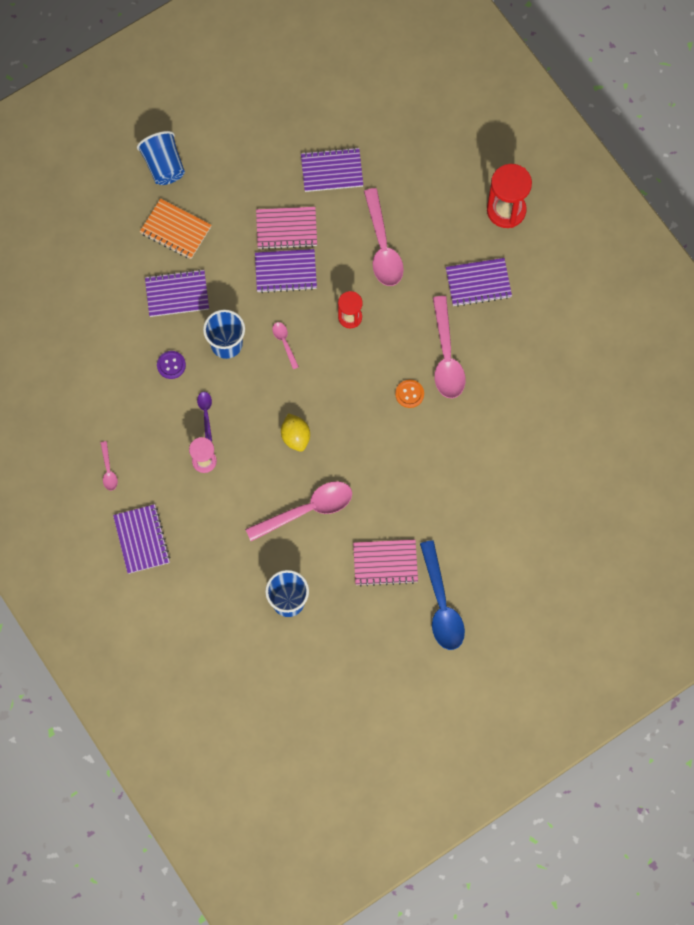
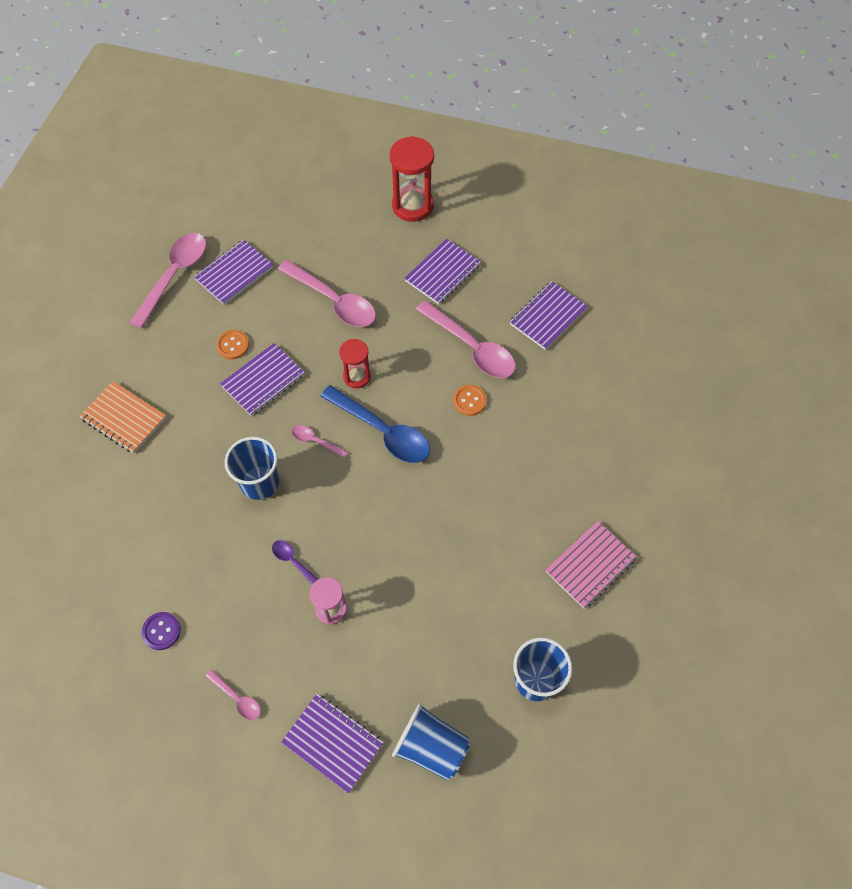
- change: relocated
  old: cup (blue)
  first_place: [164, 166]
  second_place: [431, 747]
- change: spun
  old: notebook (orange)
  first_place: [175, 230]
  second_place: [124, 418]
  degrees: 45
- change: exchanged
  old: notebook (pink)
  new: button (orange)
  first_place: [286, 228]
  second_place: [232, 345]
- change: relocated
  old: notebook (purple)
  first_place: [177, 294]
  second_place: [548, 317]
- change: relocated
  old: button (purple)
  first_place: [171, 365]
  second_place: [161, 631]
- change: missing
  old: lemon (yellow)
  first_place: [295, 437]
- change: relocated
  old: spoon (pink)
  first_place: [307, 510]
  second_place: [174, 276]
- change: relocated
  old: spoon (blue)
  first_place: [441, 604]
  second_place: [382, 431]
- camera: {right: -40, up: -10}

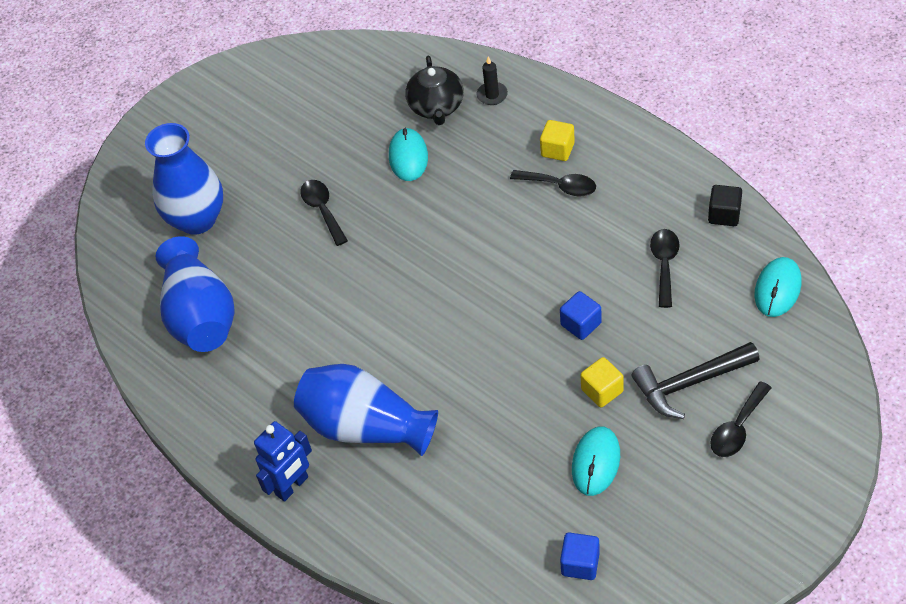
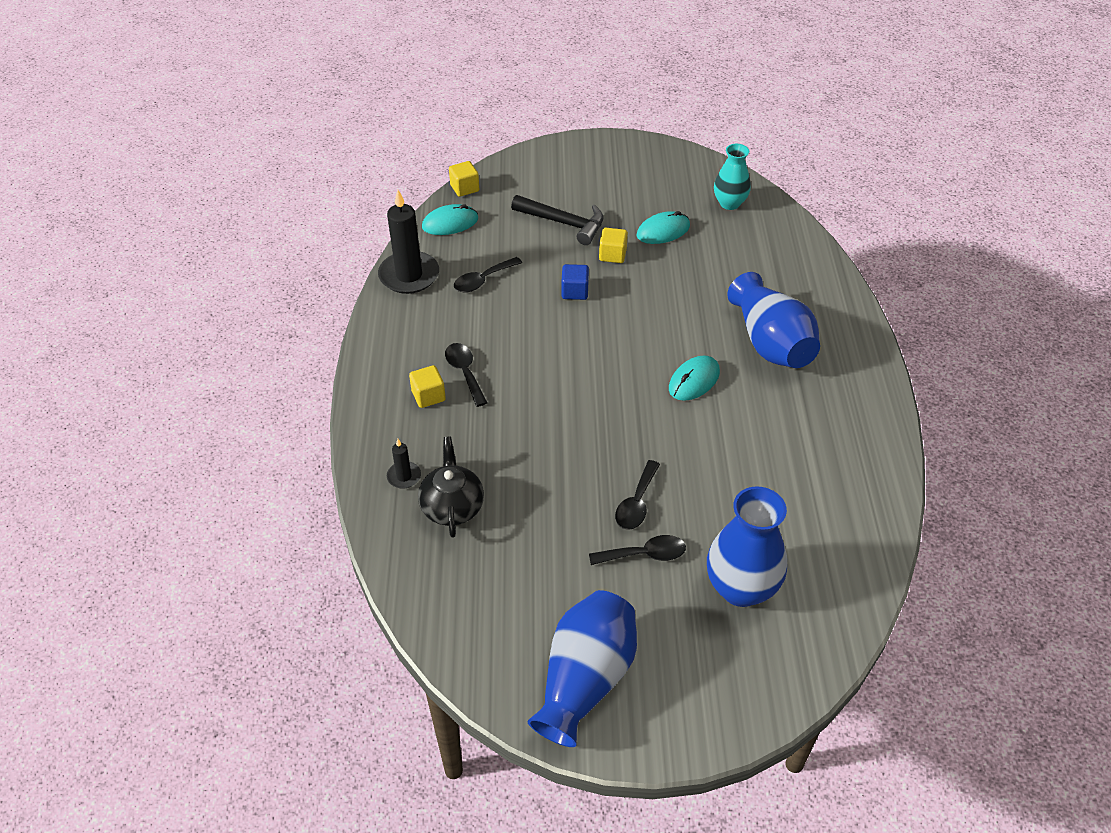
- change: spun
  old: teapot (black)
  first_place: [436, 107]
  second_place: [452, 506]
  degrees: -45
- change: relocated
  old: mouse (turquoise)
  first_place: [408, 157]
  second_place: [694, 380]
- change: exchanged
  old: cube (black)
  new: candle (black)
  first_place: [724, 215]
  second_place: [409, 275]
- change: relocated
  old: vase (blue)
  first_place: [200, 316]
  second_place: [585, 679]
- change: relocated
  old: spoon (black)
  first_place: [737, 428]
  second_place: [644, 554]
- change: missing
  old: robot (blue)
  first_place: [292, 486]
- change: exchanged
  old: cube (blue)
  new: vase (turquoise)
  first_place: [580, 563]
  second_place: [729, 203]
- change: appeared
  new: cube (yellow)
  second_place: [464, 188]
- camera: {right: -140, up: -5}

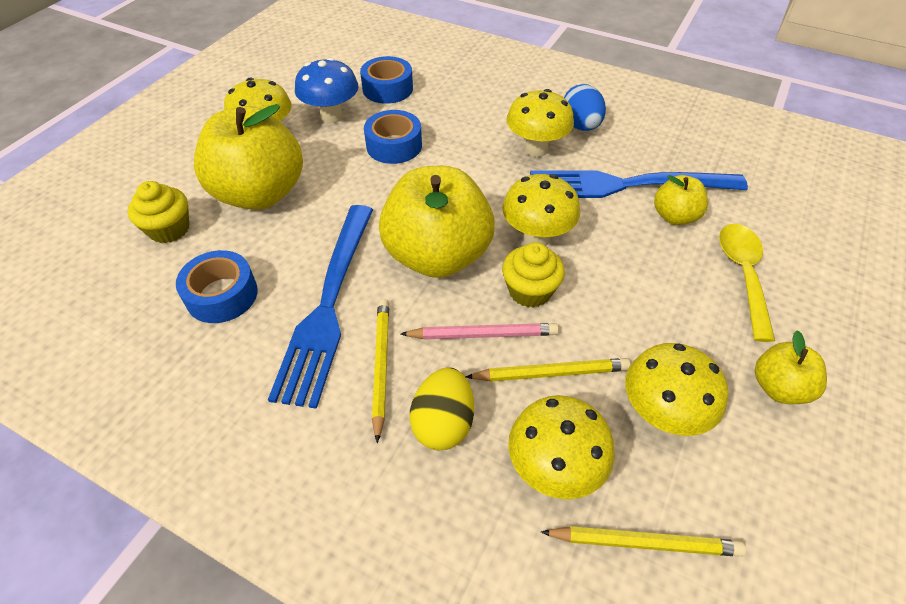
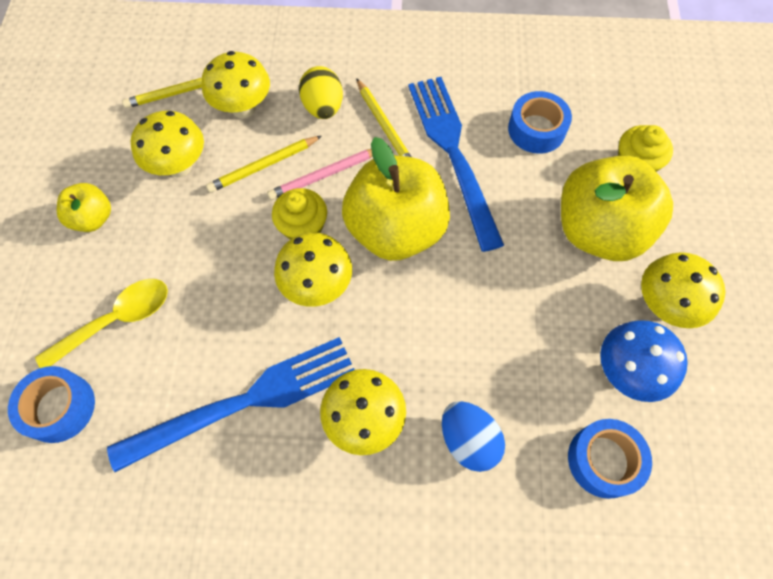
- change: relocated
  old: egg (blue)
  first_place: [580, 126]
  second_place: [468, 440]
- change: relocated
  old: tape (blue)
  first_place: [394, 145]
  second_place: [59, 407]
- change: missing
  old: apple (yellow)
  first_place: [674, 216]
- change: spun
  old: spoon (yellow)
  first_place: [743, 275]
  second_place: [116, 320]
  degrees: -105
- camera: {right: 155, up: 15}

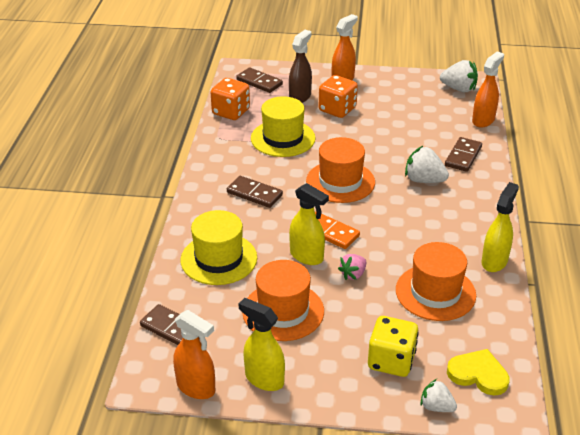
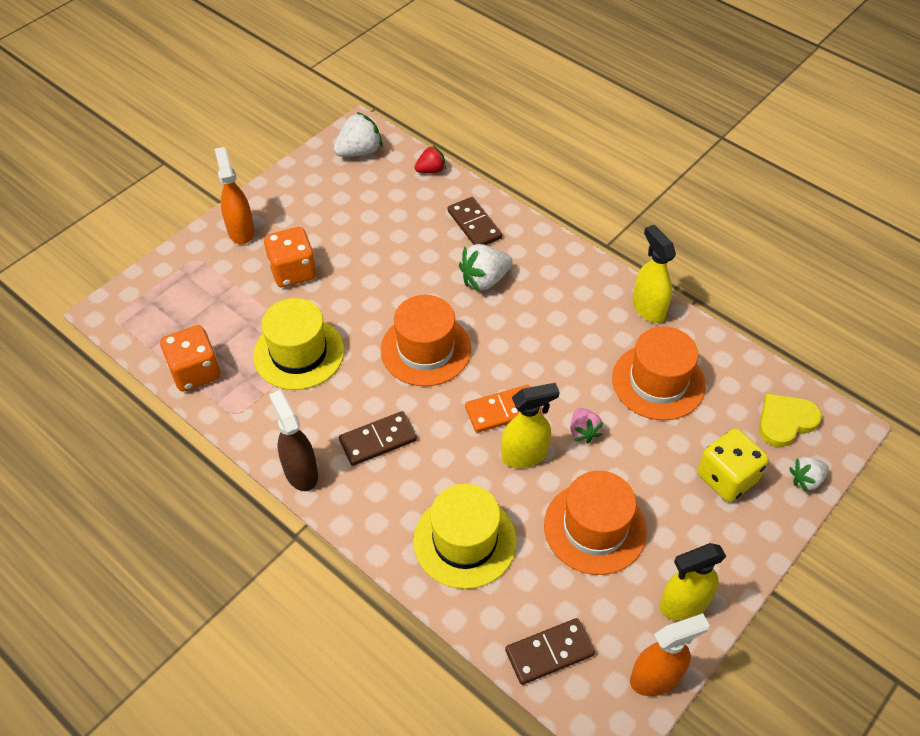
- change: relocated
  old: spray bottle (brown)
  first_place: [300, 97]
  second_place: [300, 472]
- change: exchanged
  old: spray bottle (orange)
  new: strawberry (red)
  first_place: [483, 120]
  second_place: [431, 170]
- change: missing
  old: domino (brown)
  first_place: [259, 82]
- camera: {right: -55, up: 15}

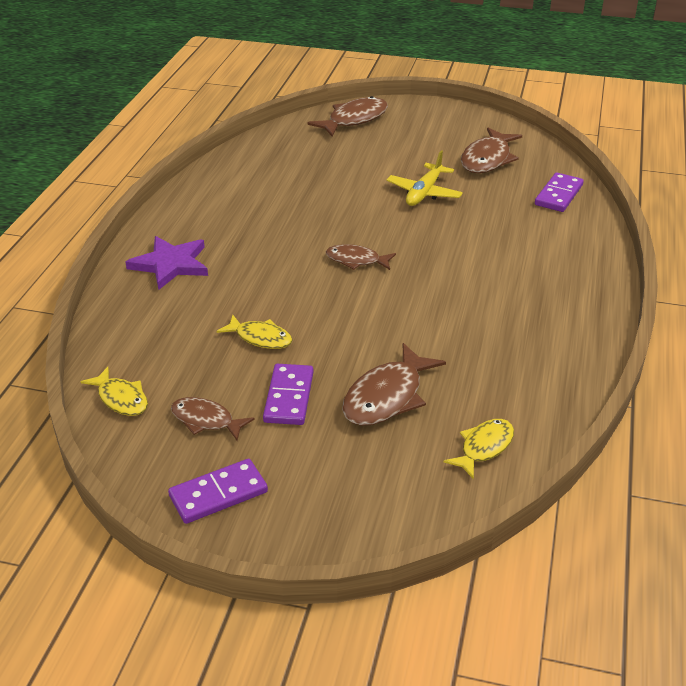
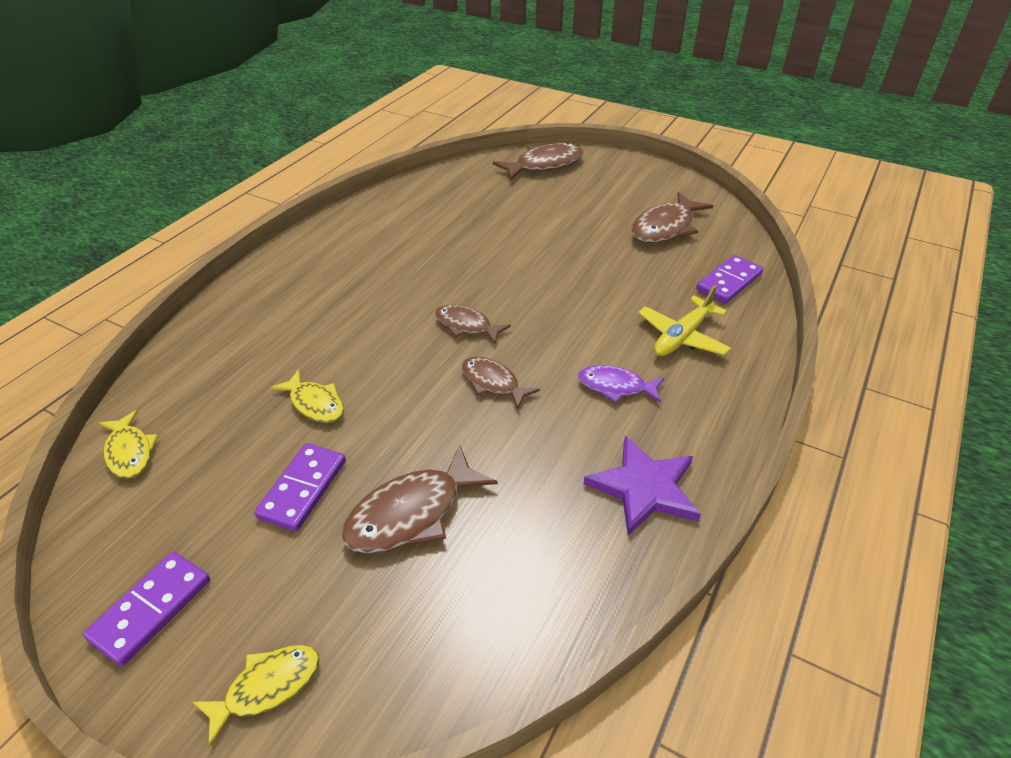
- change: relocated
  old: plane (yellow)
  first_place: [424, 193]
  second_place: [682, 337]
- change: relocated
  old: star (purple)
  first_place: [170, 264]
  second_place: [644, 488]
- change: relocated
  old: fish (brown)
  first_place: [206, 420]
  second_place: [493, 383]
- change: relocated
  old: fish (yellow)
  first_place: [484, 447]
  second_place: [267, 687]
- change: spun
  old: domino (purple)
  first_place: [218, 494]
  second_place: [151, 609]
  degrees: -45
- change: appeared
  new: fish (purple)
  second_place: [616, 387]
- camera: {right: 15, up: 5}

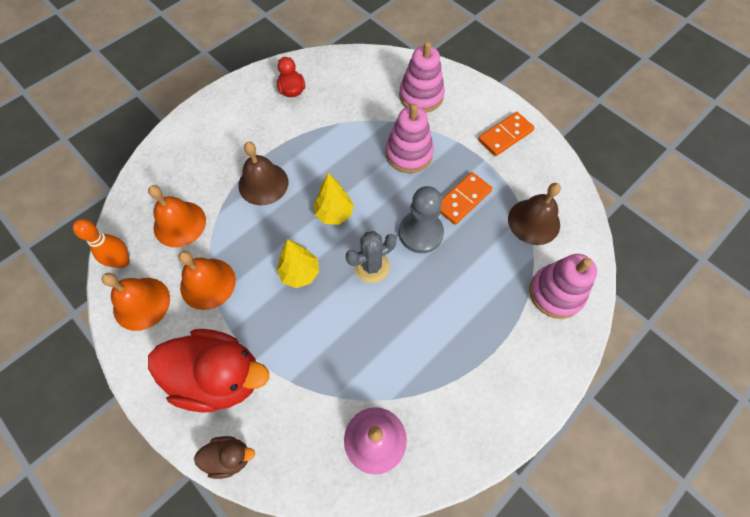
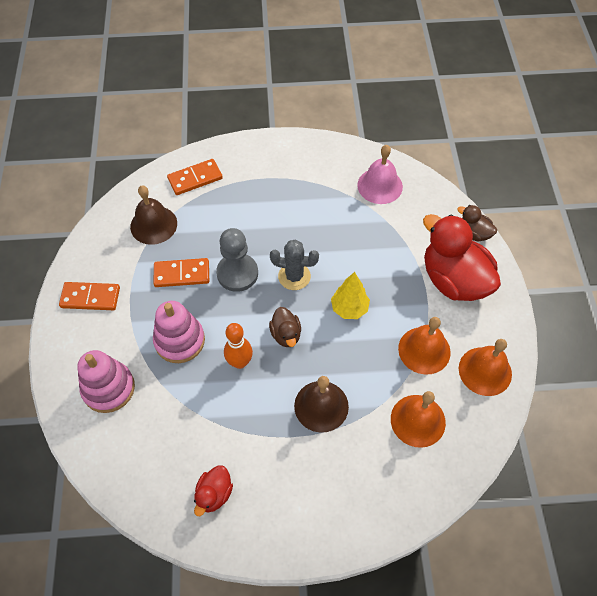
- change: exchanged
  old: tree (yellow)
  new: duck (brown)
  first_place: [334, 214]
  second_place: [286, 334]
- change: relocated
  old: bowling pin (orange)
  first_place: [122, 261]
  second_place: [240, 362]
- change: exchanged
  old: stacking toy (pink)
  new: domino (orange)
  first_place: [556, 293]
  second_place: [195, 179]
- camera: {right: -140, up: -5}

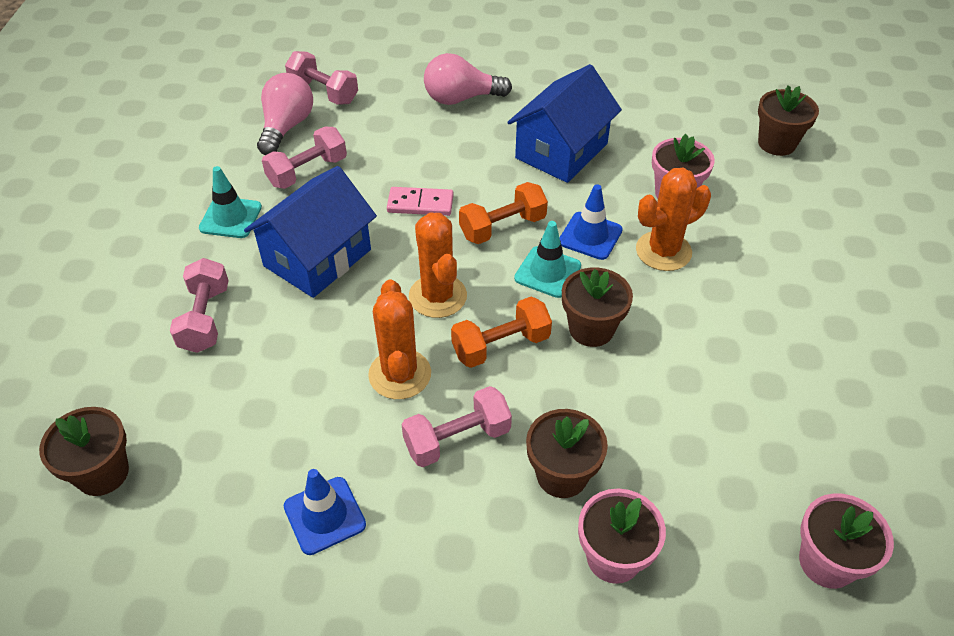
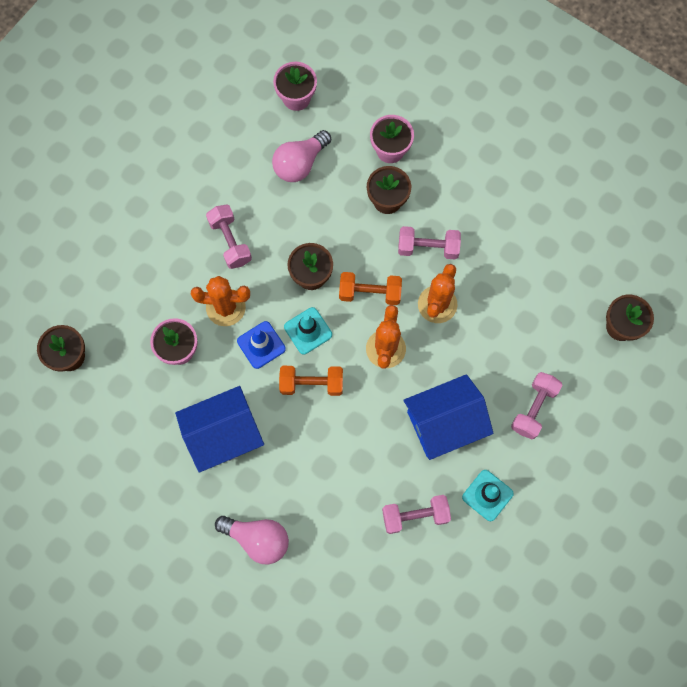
- change: relocated
  old: dumbbell (pink)
  first_place: [323, 92]
  second_place: [230, 241]
- change: relocated
  old: light bulb (pink)
  first_place: [286, 127]
  second_place: [300, 163]
- change: missing
  old: domino (pink)
  first_place: [420, 204]
- change: missing
  old: traffic cone (blue)
  first_place: [324, 515]
- camera: {right: -150, up: 25}

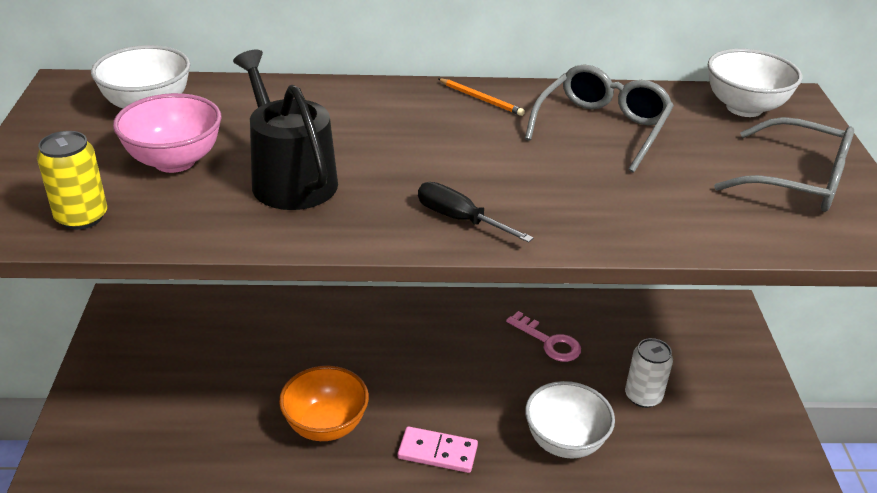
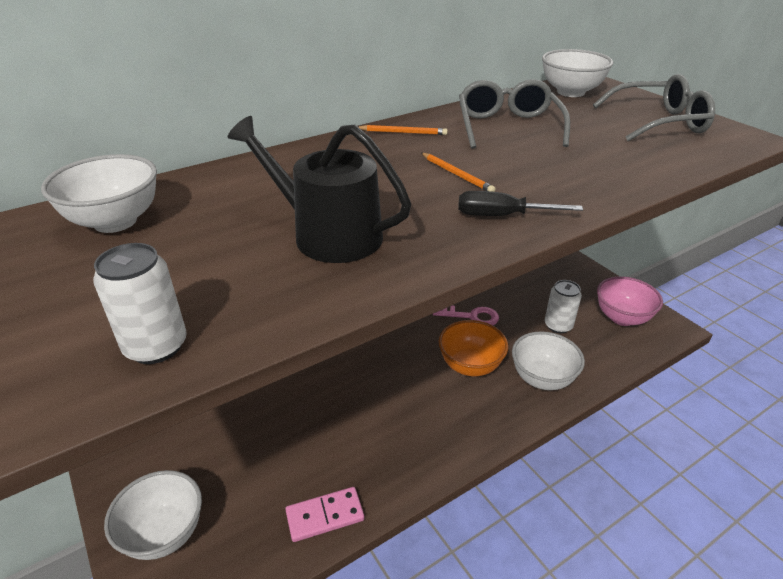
- change: relocated
  old: bowl (pink)
  first_place: [175, 161]
  second_place: [622, 318]
- change: colour
  old: can (yellow)
  new: can (white)
  first_place: [82, 217]
  second_place: [156, 346]
- change: relocated
  old: bowl (orange)
  first_place: [326, 425]
  second_place: [470, 366]
- change: relocated
  old: domino (pink)
  first_place: [437, 452]
  second_place: [325, 516]
- change: appeared
  new: pencil (orange)
  second_place: [457, 174]
- change: appeared
  new: bowl (white)
  second_place: [164, 533]
- camera: {right: -30, up: 0}

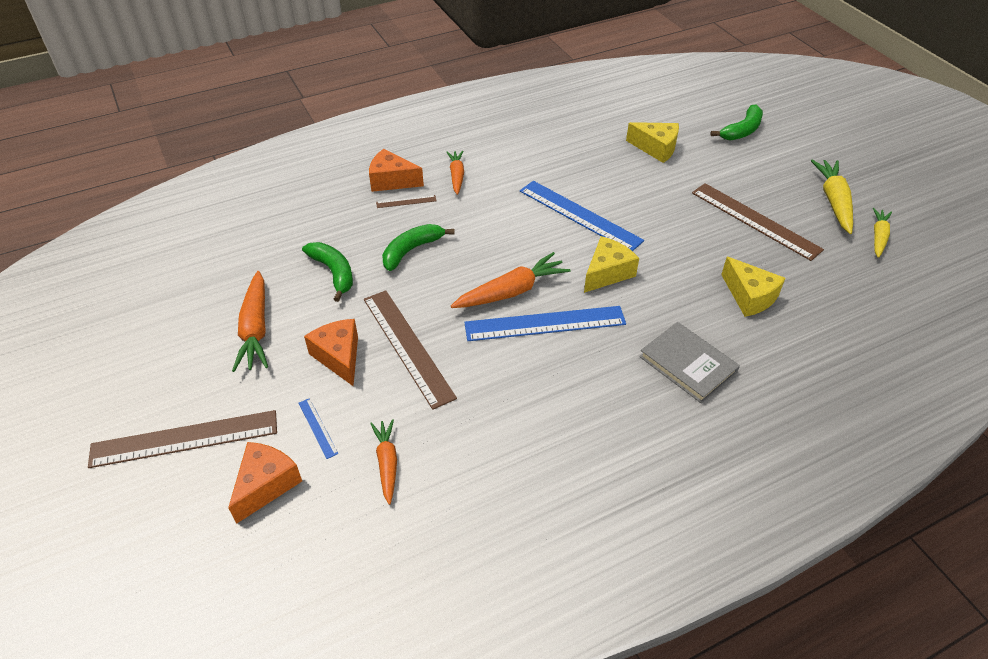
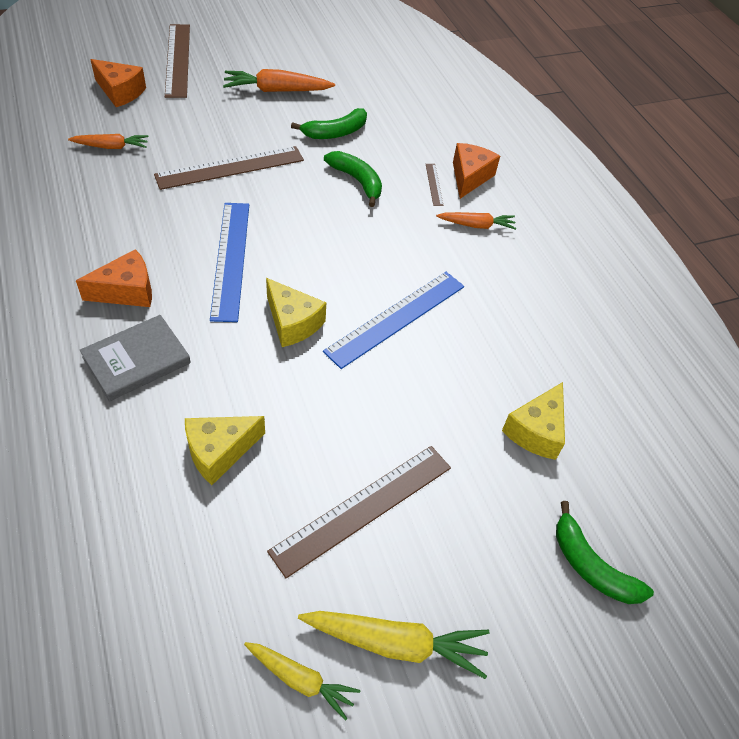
- change: missing
  old: carrot (orange)
  first_place: [511, 291]
- change: relocated
  old: cheese (orange)
  first_place: [339, 357]
  second_place: [126, 291]
- change: missing
  old: ruler (blue)
  first_place: [317, 428]
- camera: {right: 90, up: 5}

